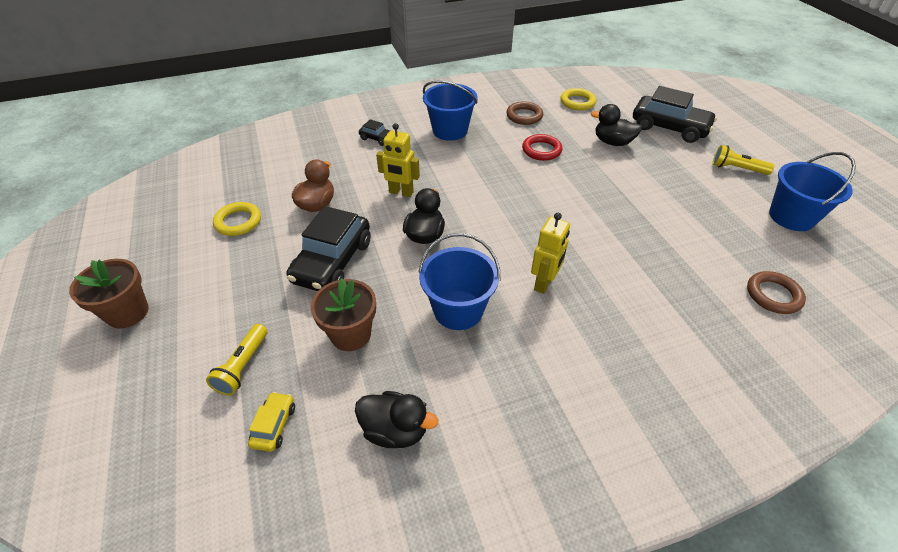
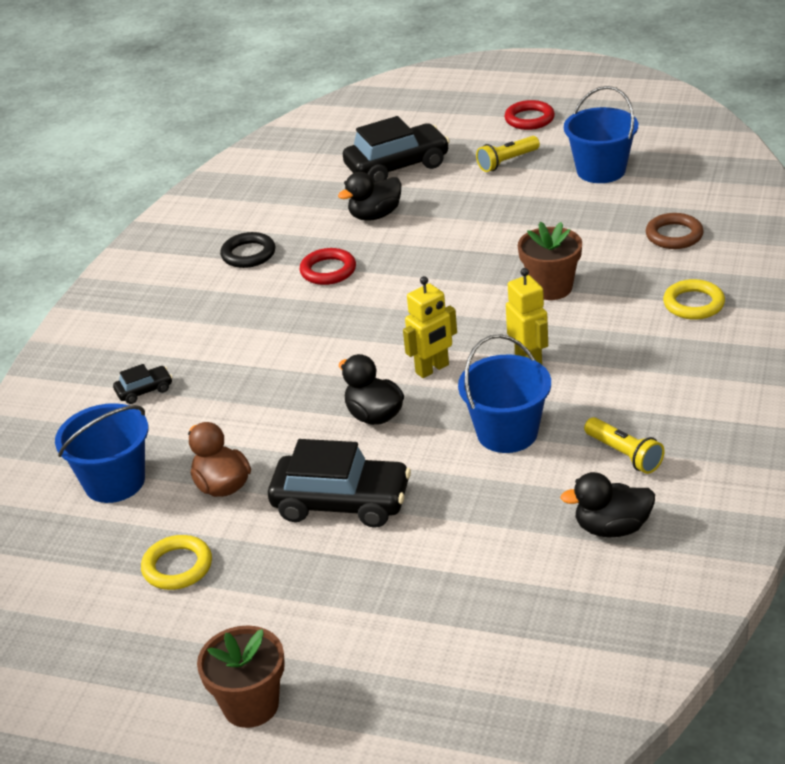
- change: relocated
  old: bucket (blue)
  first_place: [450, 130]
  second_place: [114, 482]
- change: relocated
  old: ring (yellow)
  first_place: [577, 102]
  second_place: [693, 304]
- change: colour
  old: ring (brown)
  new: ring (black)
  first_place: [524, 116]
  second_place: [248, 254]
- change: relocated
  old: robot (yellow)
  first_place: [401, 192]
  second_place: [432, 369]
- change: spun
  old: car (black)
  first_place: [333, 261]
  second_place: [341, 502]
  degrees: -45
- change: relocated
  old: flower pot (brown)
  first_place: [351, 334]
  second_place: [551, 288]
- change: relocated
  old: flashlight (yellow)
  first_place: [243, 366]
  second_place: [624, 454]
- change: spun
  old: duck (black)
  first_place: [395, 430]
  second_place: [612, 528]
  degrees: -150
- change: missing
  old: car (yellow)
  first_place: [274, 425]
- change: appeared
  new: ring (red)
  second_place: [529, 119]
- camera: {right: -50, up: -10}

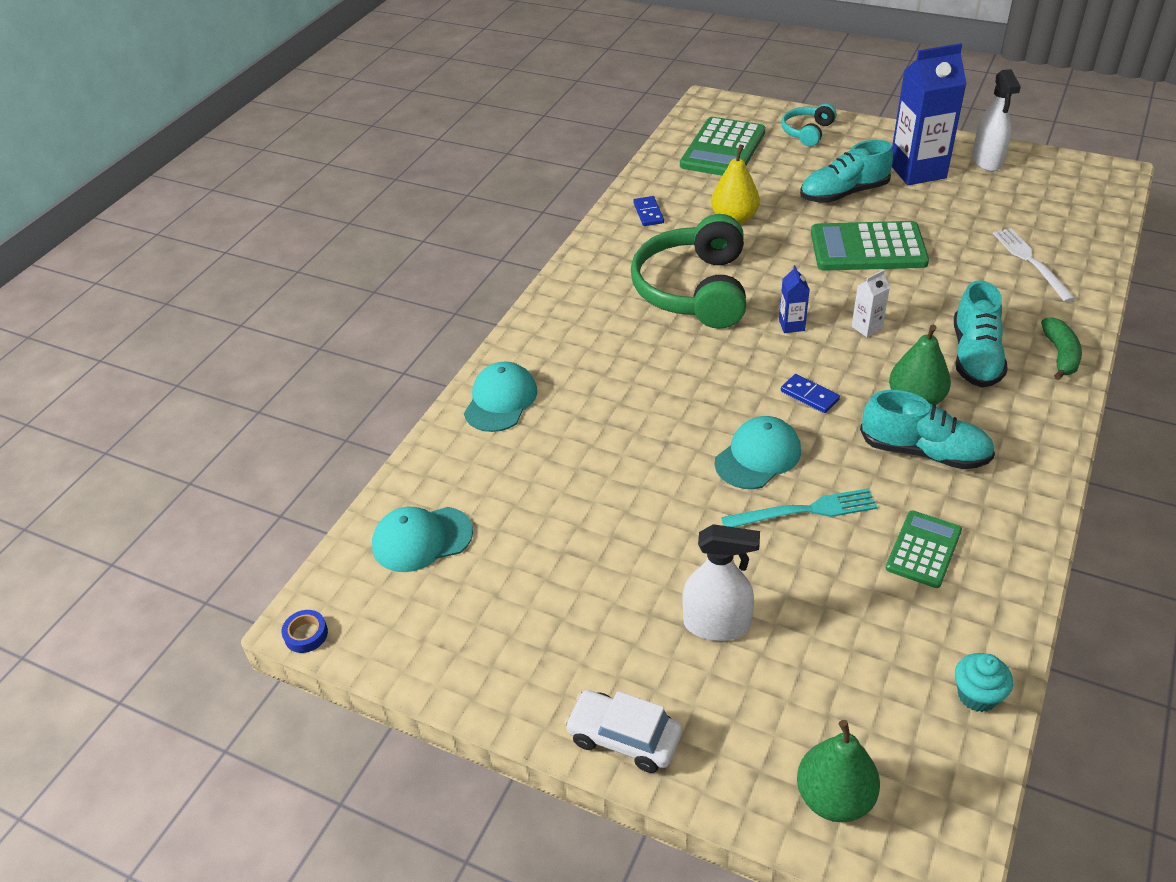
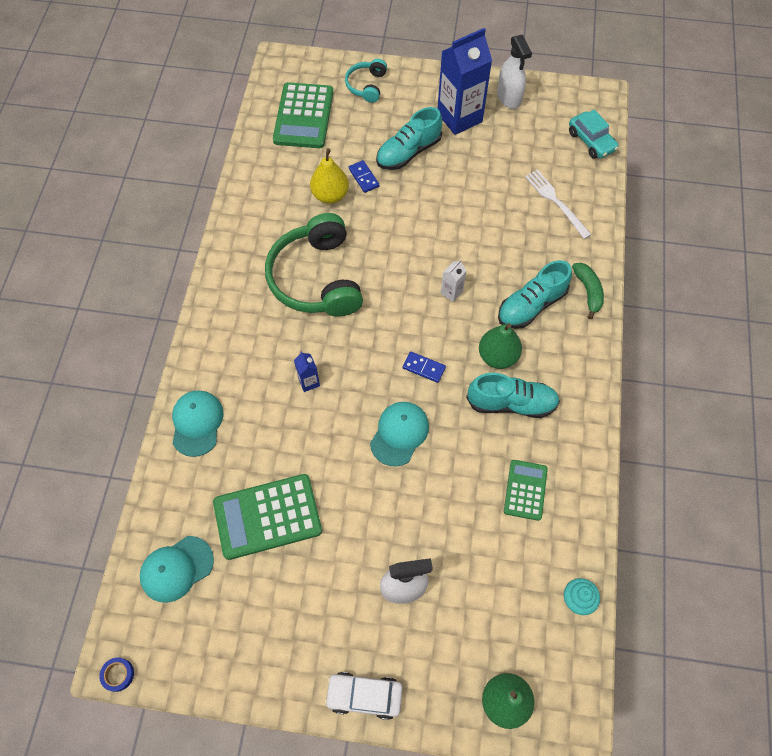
- change: relocated
  old: domino (blue)
  first_place: [648, 213]
  second_place: [363, 177]
- change: relocated
  old: calculator (green)
  first_place: [868, 248]
  second_place: [267, 517]
- change: relocated
  old: carton (blue)
  first_place: [791, 325]
  second_place: [309, 382]
- change: spun
  old: shoe (turquoise)
  first_place: [975, 357]
  second_place: [531, 305]
  degrees: 60
- change: missing
  old: fork (turquoise)
  first_place: [805, 511]
- change: appeared
  new: car (turquoise)
  second_place: [591, 141]
- camera: {right: -20, up: 20}

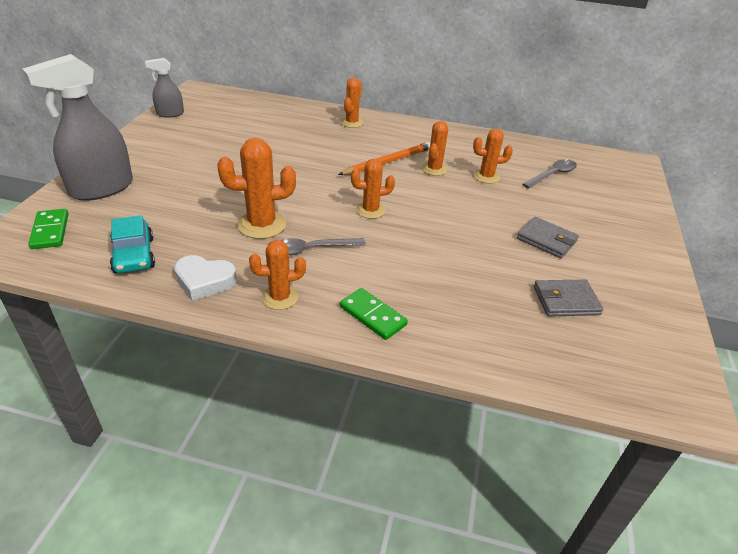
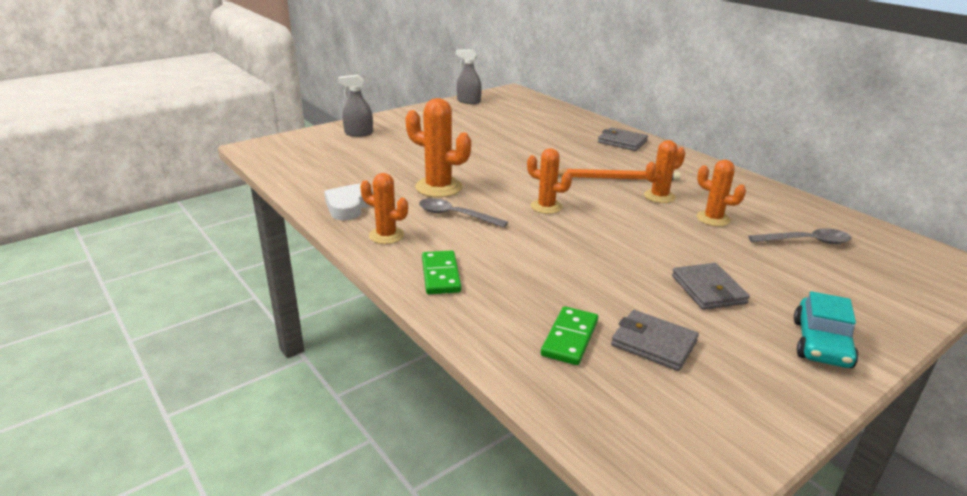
- change: size
  old: spray bottle (grey)
  first_place: [101, 188]
  second_place: [358, 133]
  factor: 0.52
- change: exchanged
  old: cactus (orange)
  new: wallet (grey)
  first_place: [352, 122]
  second_place: [622, 142]
- change: relocated
  old: domino (green)
  first_place: [50, 231]
  second_place: [570, 338]
- change: relocated
  old: car (turquoise)
  first_place: [134, 255]
  second_place: [821, 343]
- change: spun
  old: heart (white)
  first_place: [204, 281]
  second_place: [349, 206]
  degrees: 60
- camera: {right: 40, up: -10}

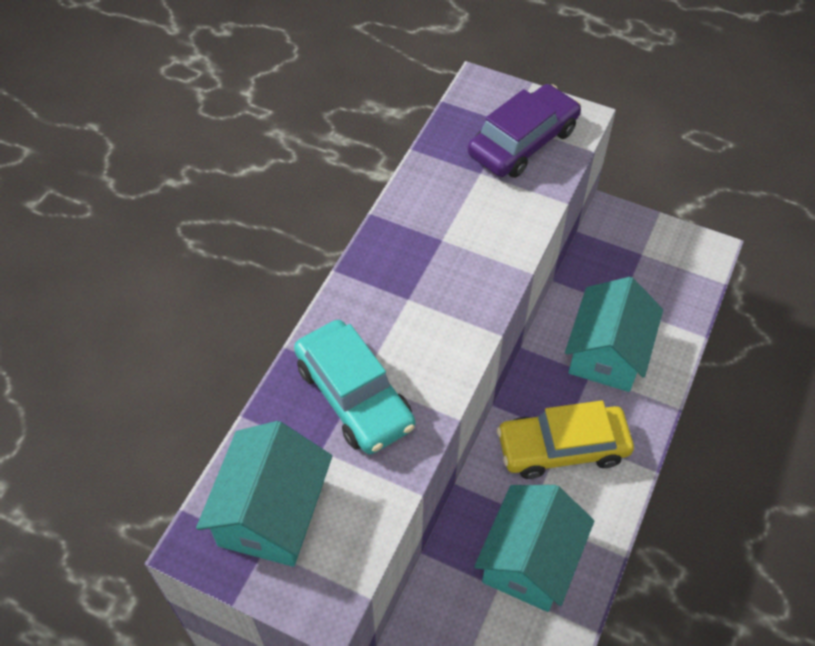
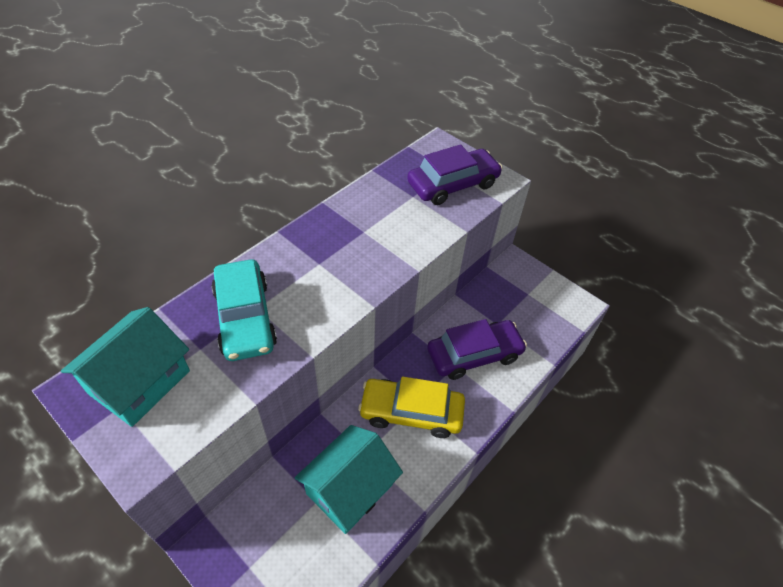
- change: exchanged
  old: house (turquoise)
  new: car (purple)
  first_place: [607, 353]
  second_place: [474, 355]
- camera: {right: 15, up: -5}

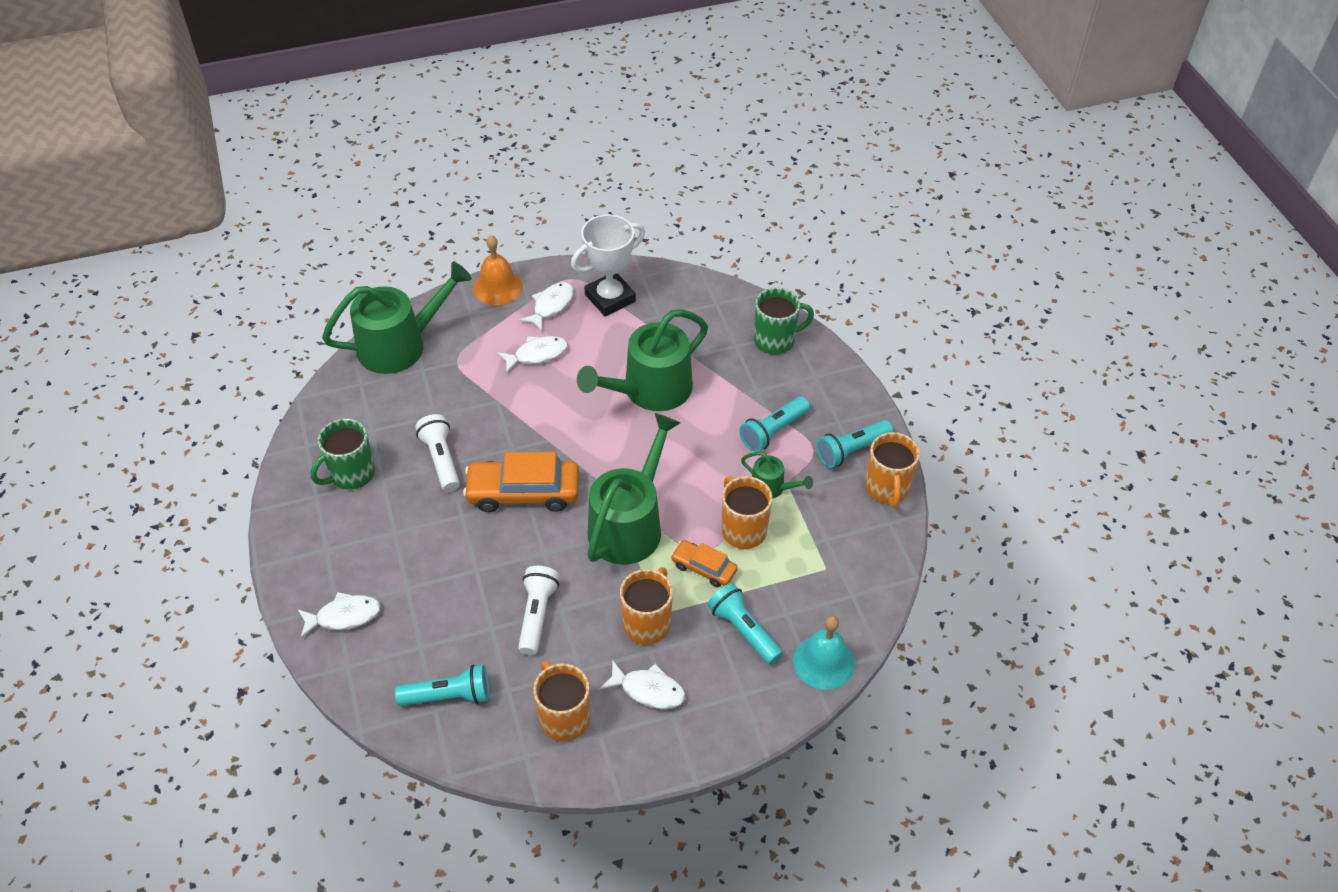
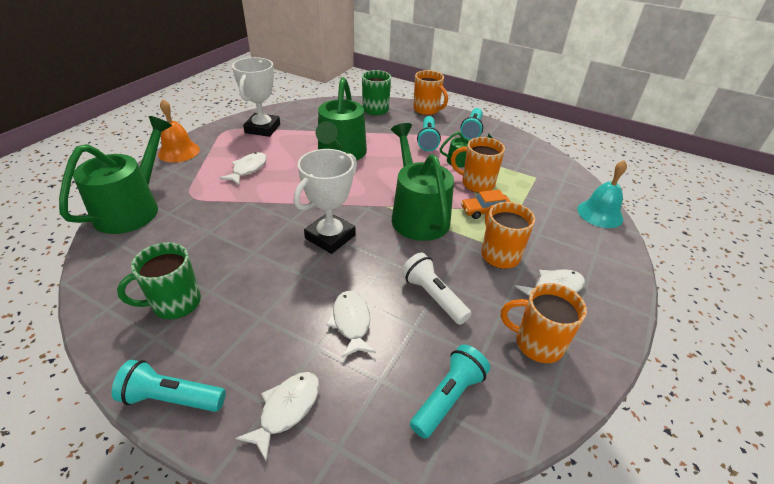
- change: relocated
  old: fish (white)
  first_place: [551, 306]
  second_place: [351, 322]
- change: missing
  old: flashlight (white)
  first_place: [441, 459]
- change: spun
  old: mug (green)
  first_place: [351, 474]
  second_place: [175, 303]
  degrees: 60
- change: relocated
  old: mug (orange)
  first_place: [887, 488]
  second_place: [427, 110]
- change: exchanged
  old: car (orange)
  new: trophy (white)
  first_place: [523, 492]
  second_place: [330, 237]
- change: relocated
  old: flashlight (turquoise)
  first_place: [743, 630]
  second_place: [171, 398]
- camera: {right: -45, up: -10}

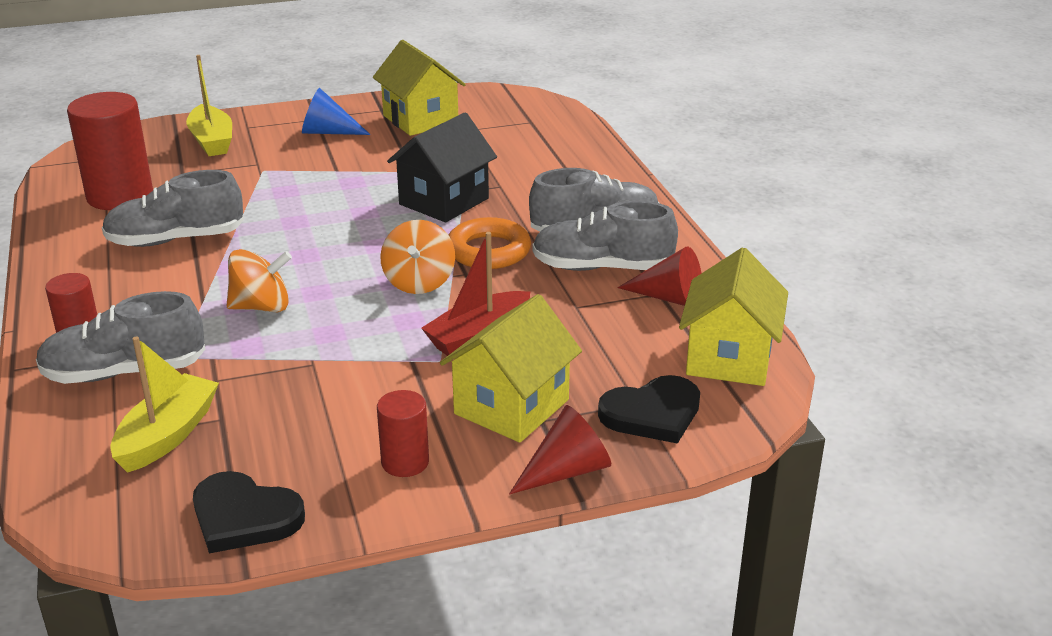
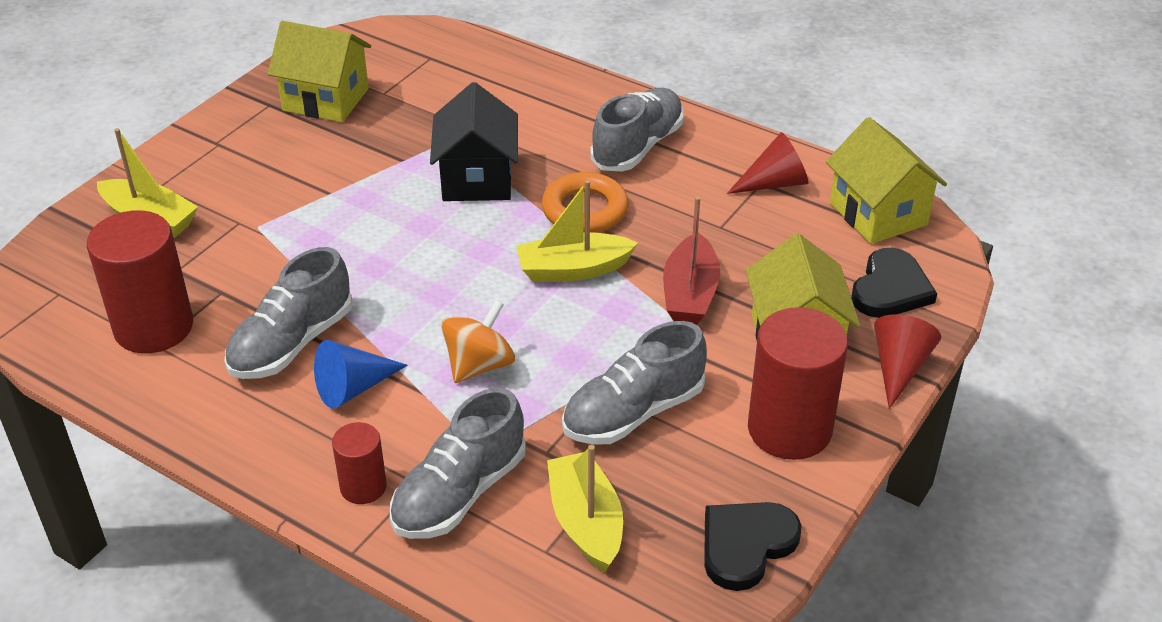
- change: relocated
  old: cone (blue)
  first_place: [328, 132]
  second_place: [353, 388]
- change: relocated
  old: shoe (grey)
  first_place: [602, 268]
  second_place: [633, 412]
- change: exchanged
  old: spinning top (orange)
  new: boat (yellow)
  first_place: [419, 282]
  second_place: [573, 269]
- change: size
  old: cylinder (red)
  first_place: [405, 462]
  second_place: [789, 429]
  factor: 1.89
- change: spun
  old: heart (black)
  first_place: [244, 517]
  second_place: [746, 545]
  degrees: 150
- camera: {right: -40, up: 10}

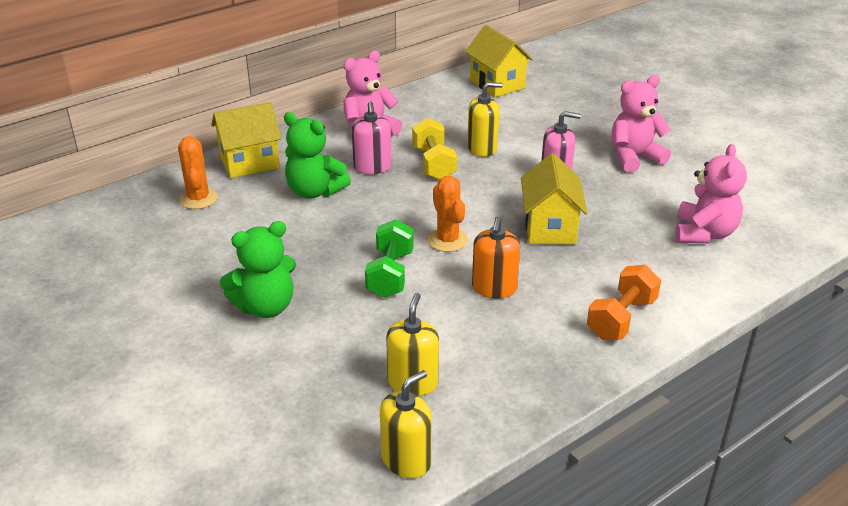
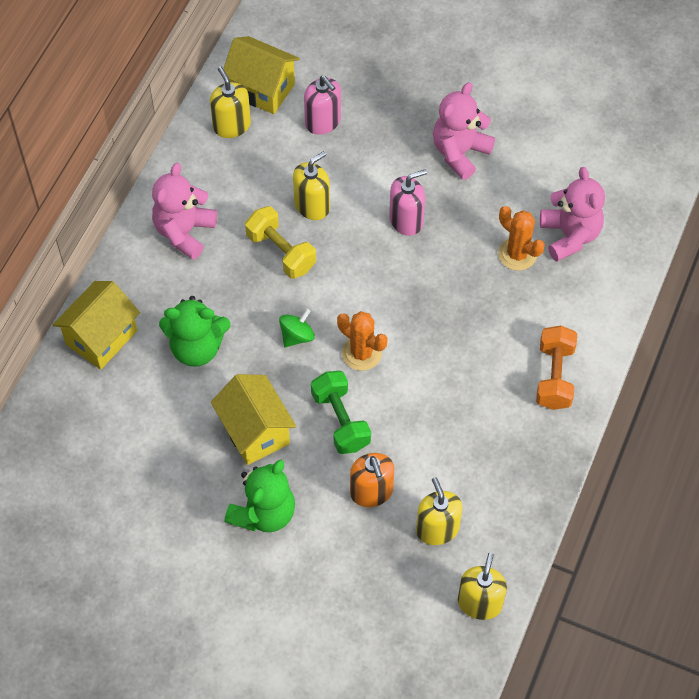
- change: relocated
  old: soap dispenser (pink)
  first_place: [372, 167]
  second_place: [323, 121]
- change: relocated
  old: cactus (orange)
  first_place: [198, 199]
  second_place: [517, 254]
- change: relocated
  old: house (yellow)
  first_place: [549, 228]
  second_place: [255, 432]
- change: relocated
  old: soap dispenser (orange)
  first_place: [494, 288]
  second_place: [371, 492]
- change: appeared
  new: soap dispenser (yellow)
  second_place: [232, 125]
- change: appeared
  new: spinning top (green)
  second_place: [297, 336]
- camera: {right: -30, up: 25}

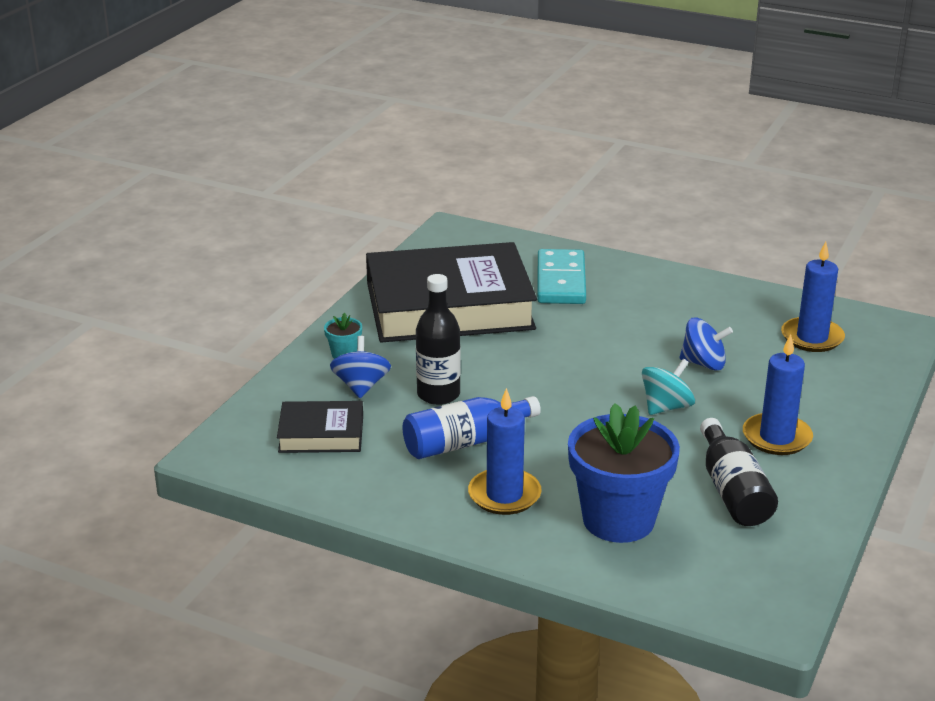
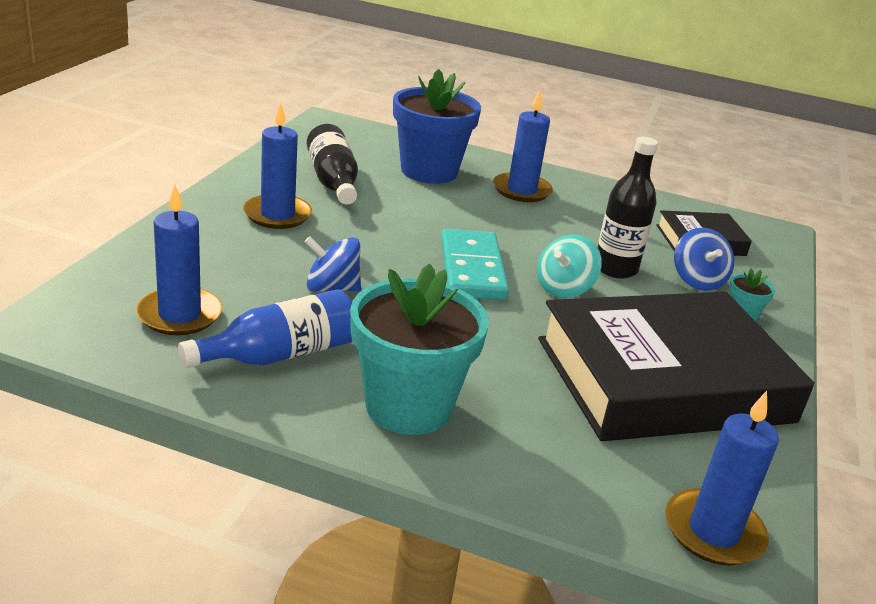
- change: relocated
  old: domino (turquoise)
  first_place: [561, 281]
  second_place: [472, 269]
- change: relocated
  old: spinning top (turquoise)
  first_place: [666, 407]
  second_place: [564, 288]
- change: relocated
  old: bottle (blue)
  first_place: [464, 442]
  second_place: [280, 354]
- change: appeared
  new: flower pot (turquoise)
  second_place: [408, 406]
- change: appeared
  new: candle (blue)
  second_place: [713, 531]
- camera: {right: 170, up: 0}

